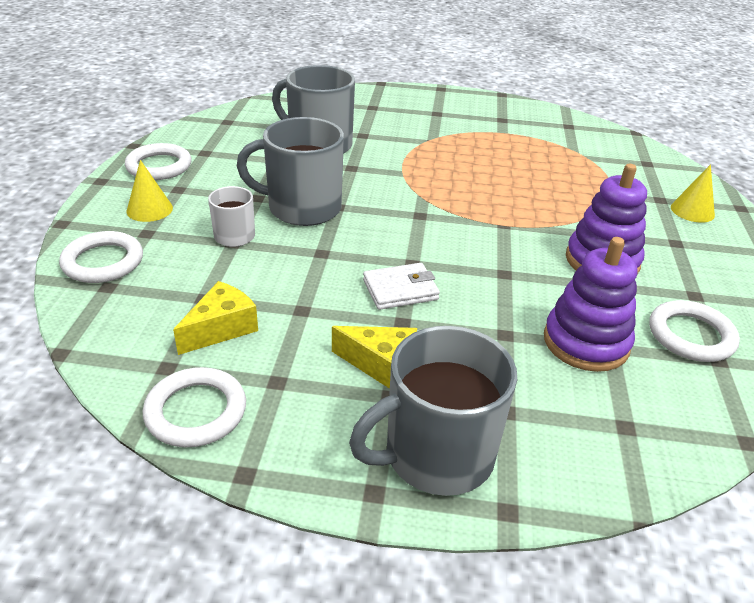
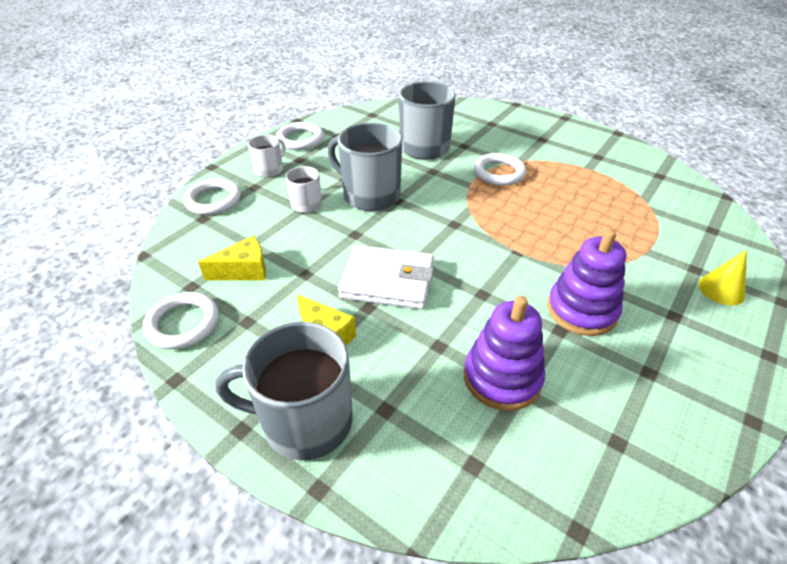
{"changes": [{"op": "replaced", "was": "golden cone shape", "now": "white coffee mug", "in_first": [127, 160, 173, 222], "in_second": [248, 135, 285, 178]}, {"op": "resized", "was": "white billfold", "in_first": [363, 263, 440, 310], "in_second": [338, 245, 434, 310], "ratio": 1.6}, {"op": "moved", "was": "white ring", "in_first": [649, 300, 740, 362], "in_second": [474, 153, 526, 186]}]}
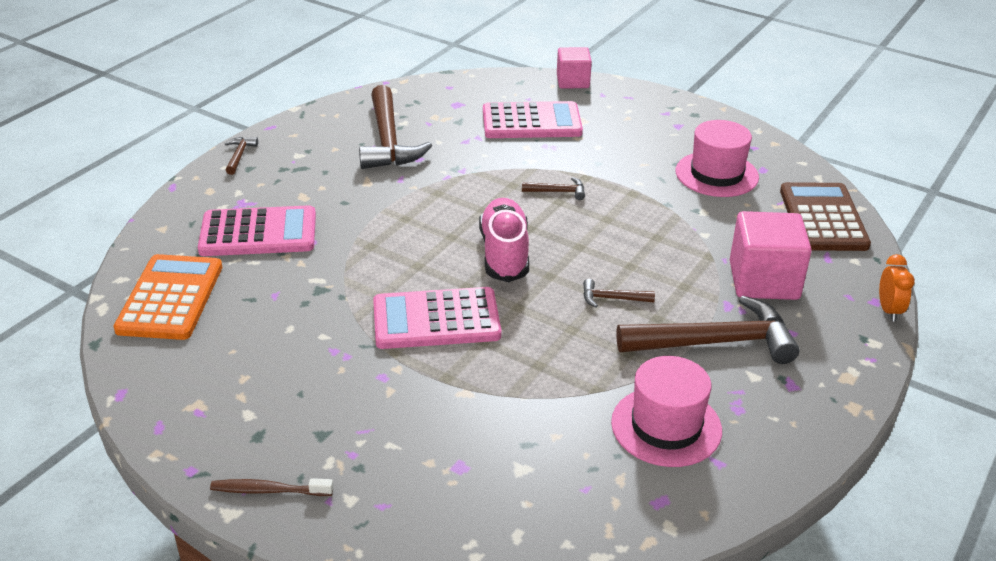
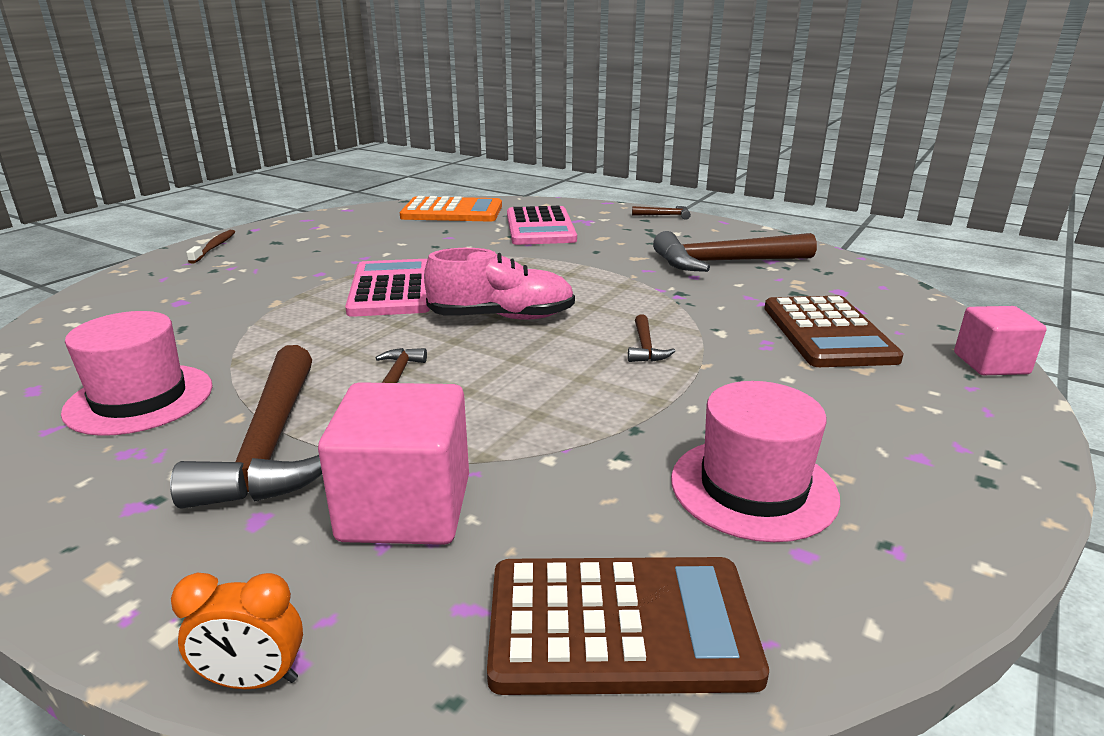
{"changes": [{"op": "recoloured", "was": "rosy pocket calculator", "now": "brown pocket calculator", "in_first": [483, 101, 583, 138], "in_second": [764, 296, 904, 367]}]}
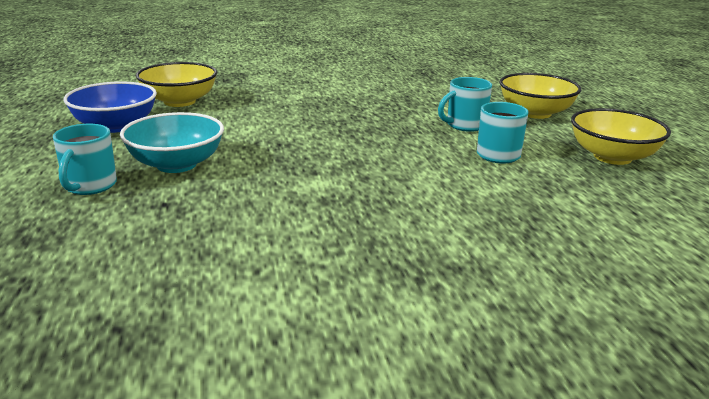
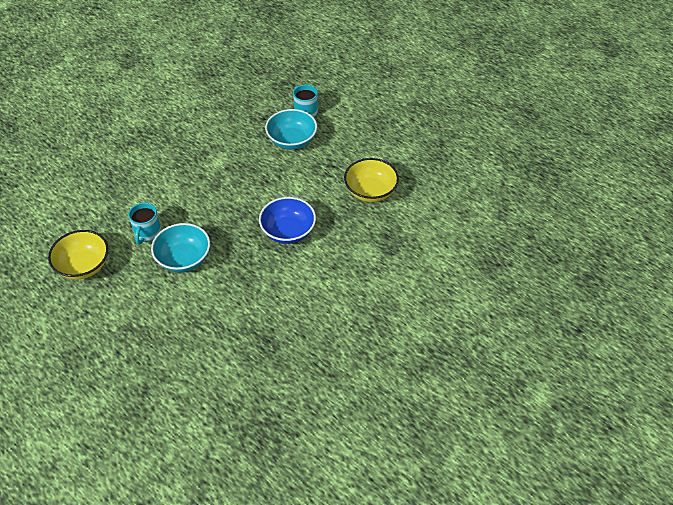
{"changes": [{"op": "replaced", "was": "aqua coffee mug", "now": "aqua deep dish", "in_first": [438, 77, 492, 132], "in_second": [151, 223, 210, 272]}, {"op": "moved", "was": "royal blue deep dish", "in_first": [63, 81, 157, 133], "in_second": [259, 197, 316, 244]}, {"op": "removed", "was": "golden deep dish", "in_first": [499, 73, 581, 119]}]}
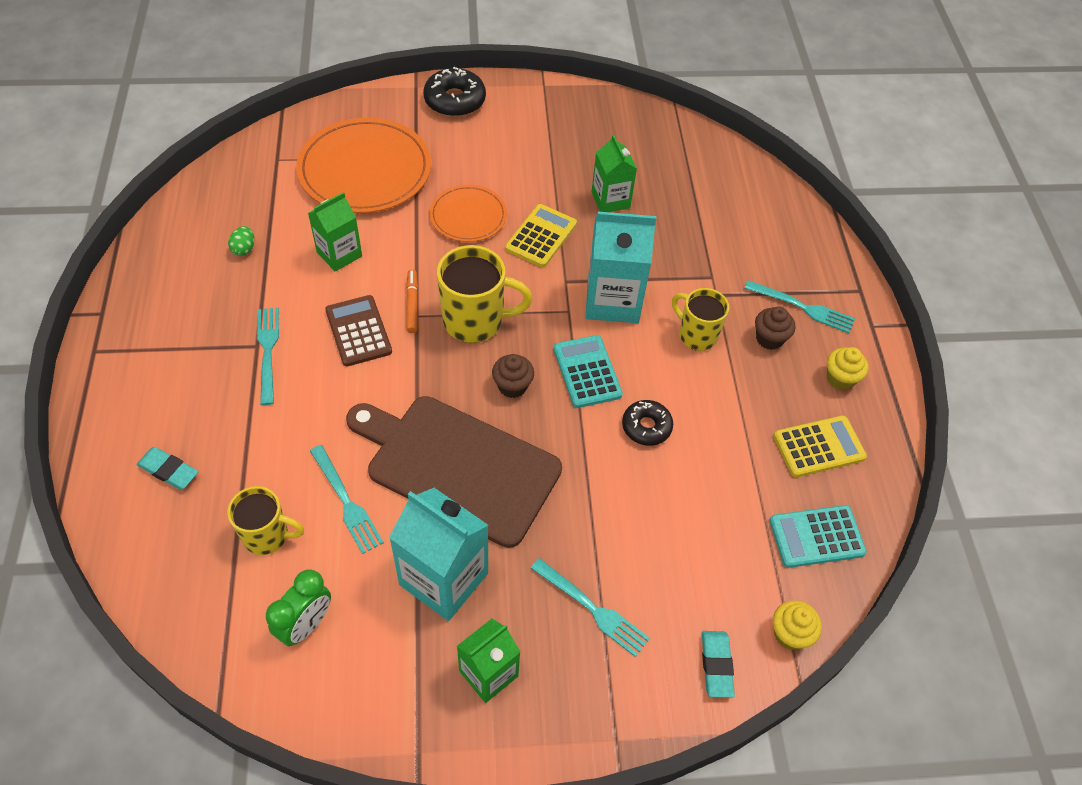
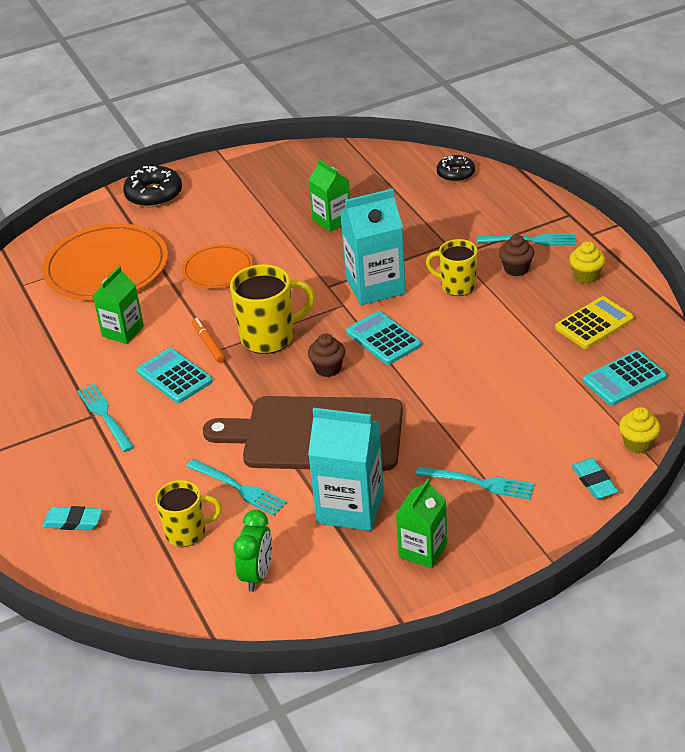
{"changes": [{"op": "recoloured", "was": "brown pocket calculator", "now": "aqua pocket calculator", "in_first": [325, 295, 392, 366], "in_second": [137, 348, 213, 403]}, {"op": "moved", "was": "jet-black donut", "in_first": [622, 400, 673, 446], "in_second": [437, 155, 475, 182]}, {"op": "removed", "was": "leaf-green egg shape", "in_first": [228, 226, 254, 256]}, {"op": "removed", "was": "golden pocket calculator", "in_first": [505, 204, 577, 267]}]}
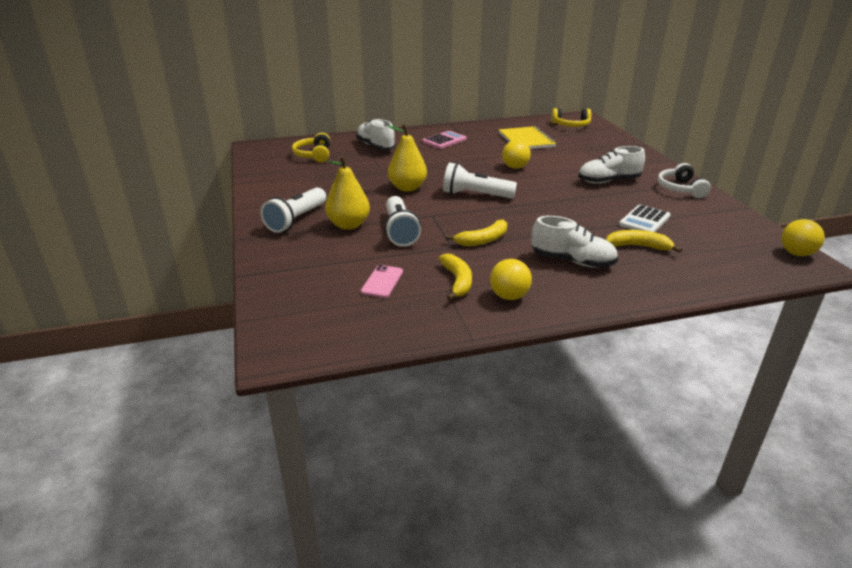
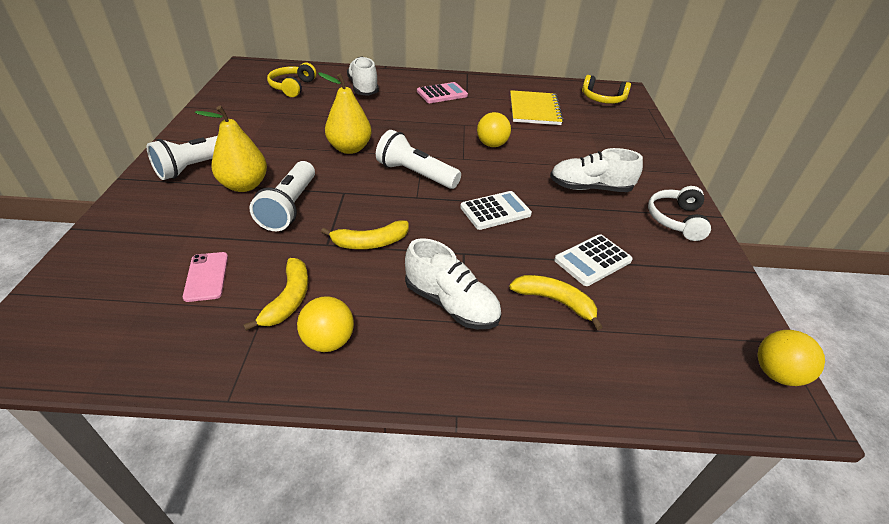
{"changes": [{"op": "turned", "was": "rosy phone", "in_first": [361, 265, 403, 298], "in_second": [183, 252, 228, 302], "clockwise": -45}, {"op": "added", "now": "white pocket calculator", "in_second": [460, 191, 532, 230]}]}
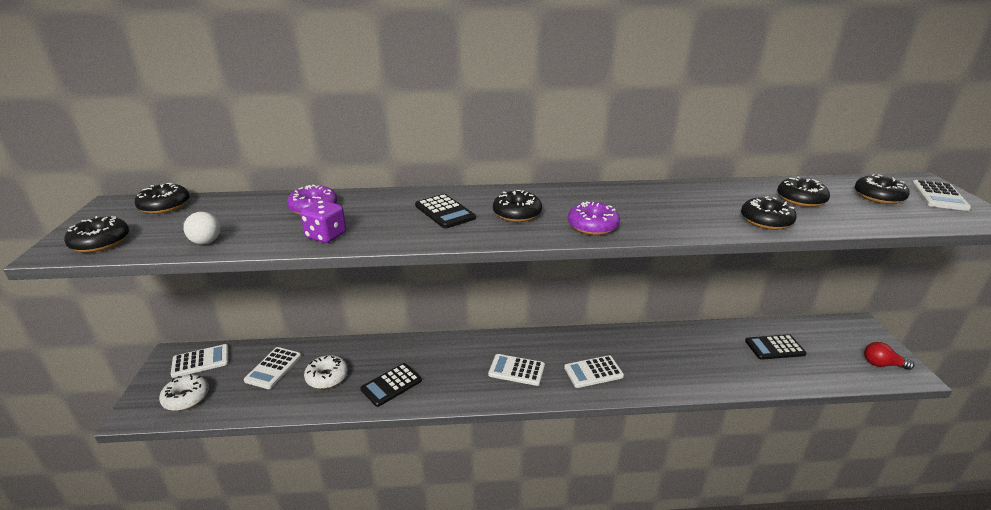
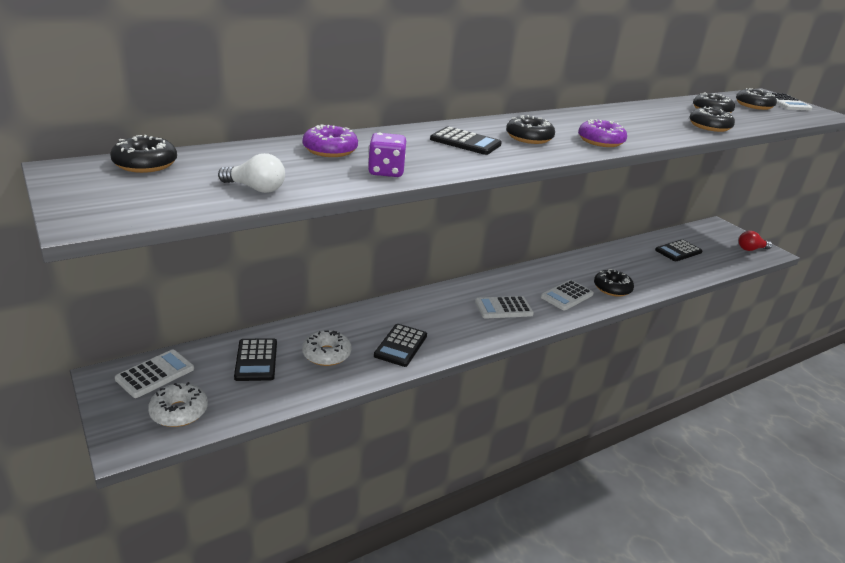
{"changes": [{"op": "recoloured", "was": "white pocket calculator", "now": "jet-black pocket calculator", "in_first": [244, 347, 301, 389], "in_second": [234, 338, 277, 381]}, {"op": "moved", "was": "jet-black donut", "in_first": [64, 216, 129, 253], "in_second": [594, 269, 634, 297]}]}
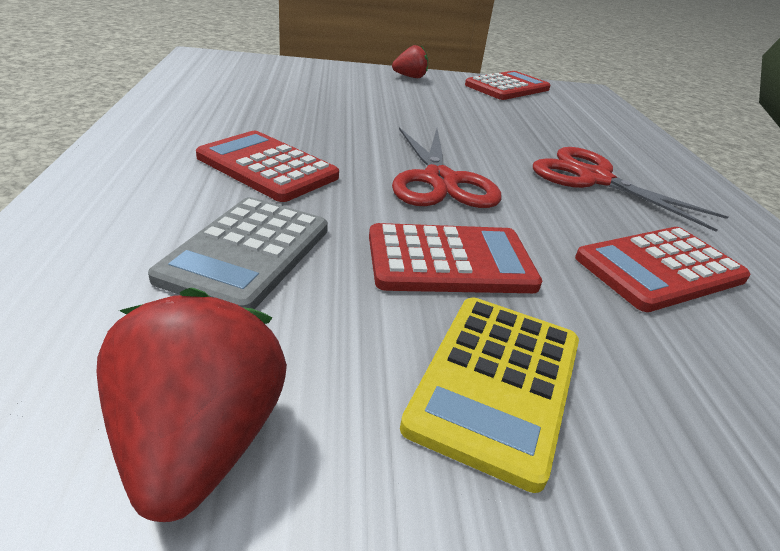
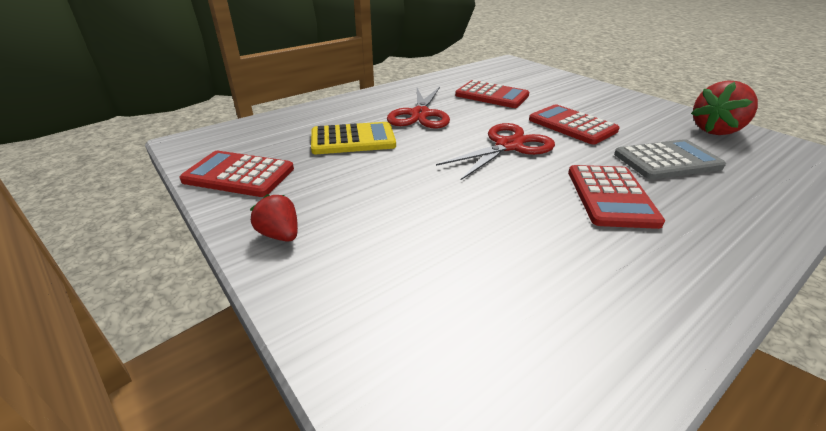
{"changes": [{"op": "moved", "was": "golden pocket calculator", "in_first": [400, 297, 579, 493], "in_second": [311, 122, 396, 154]}]}
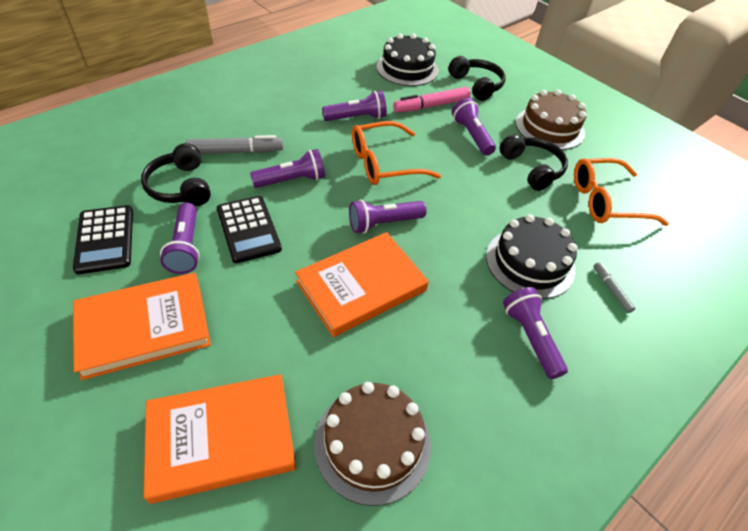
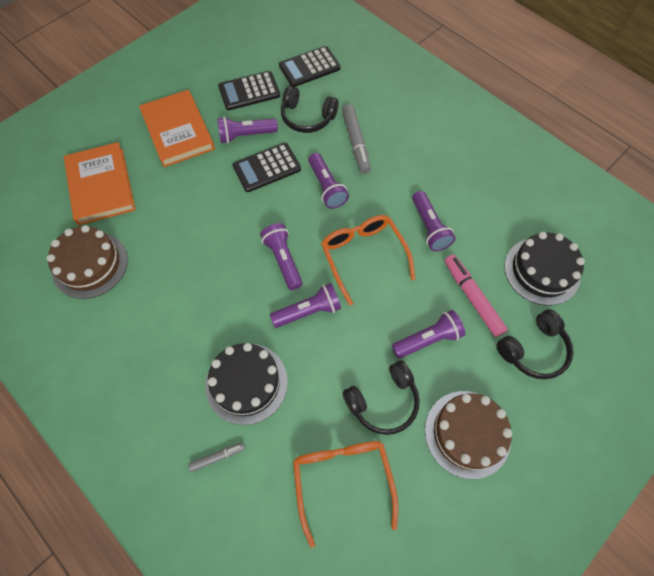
{"changes": [{"op": "moved", "was": "purple flashlight", "in_first": [503, 287, 568, 379], "in_second": [270, 283, 341, 328]}, {"op": "added", "now": "jet-black pocket calculator", "in_second": [279, 46, 341, 87]}, {"op": "turned", "was": "jet-black headphones", "in_first": [141, 143, 211, 206], "in_second": [281, 86, 339, 133], "clockwise": -135}, {"op": "removed", "was": "orange-coloured book", "in_first": [295, 232, 429, 337]}]}
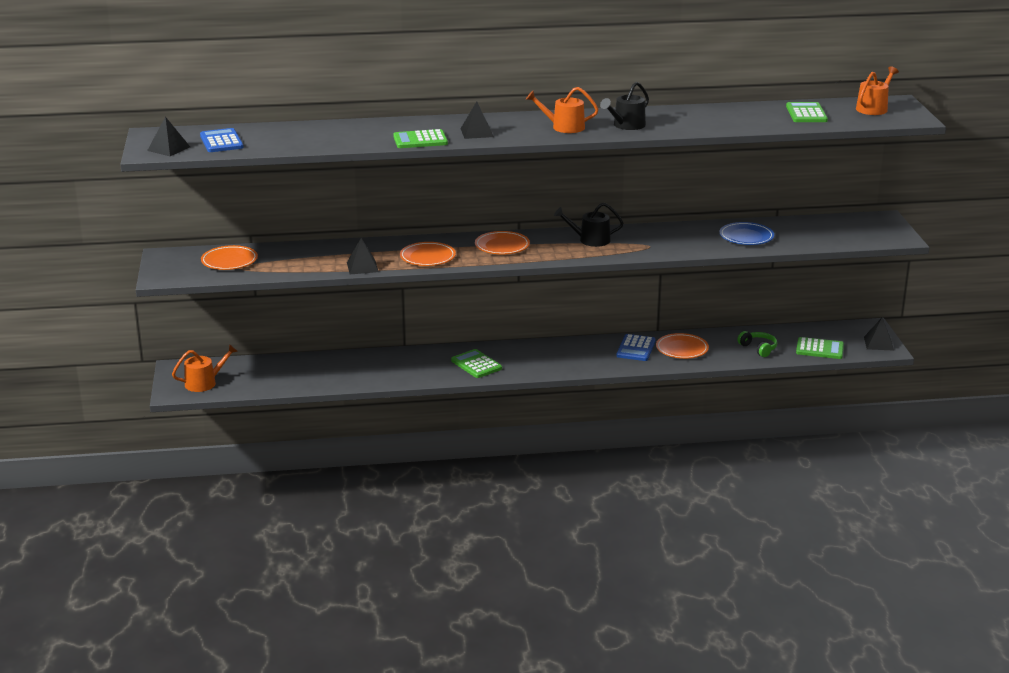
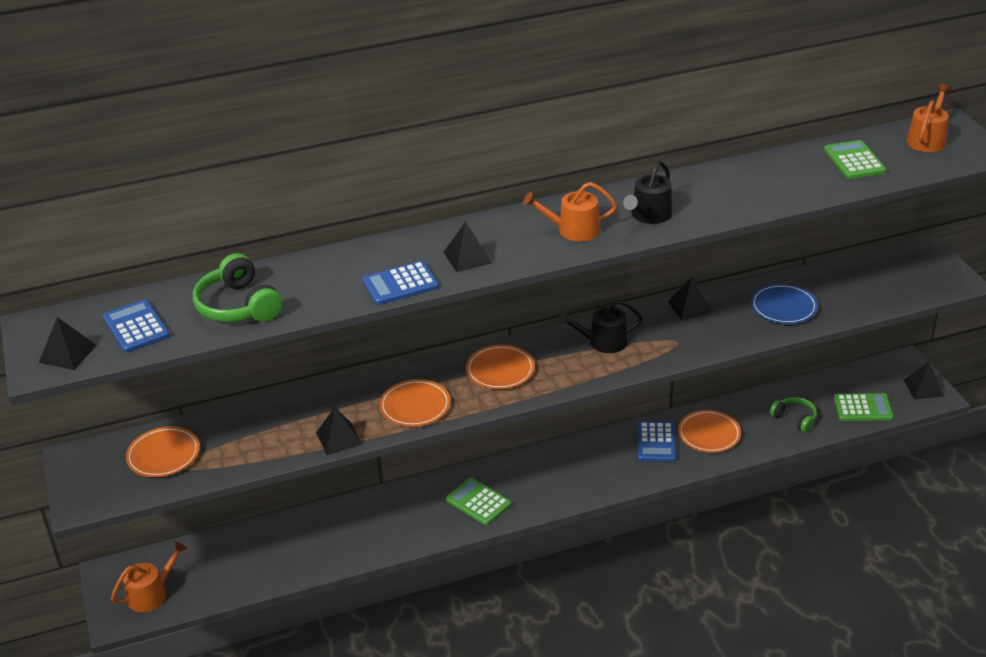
{"changes": [{"op": "added", "now": "leaf-green headphones", "in_second": [193, 253, 283, 322]}, {"op": "recoloured", "was": "leaf-green pocket calculator", "now": "royal blue pocket calculator", "in_first": [393, 129, 448, 148], "in_second": [362, 261, 439, 305]}, {"op": "added", "now": "jet-black solid pyramid", "in_second": [668, 277, 712, 321]}]}
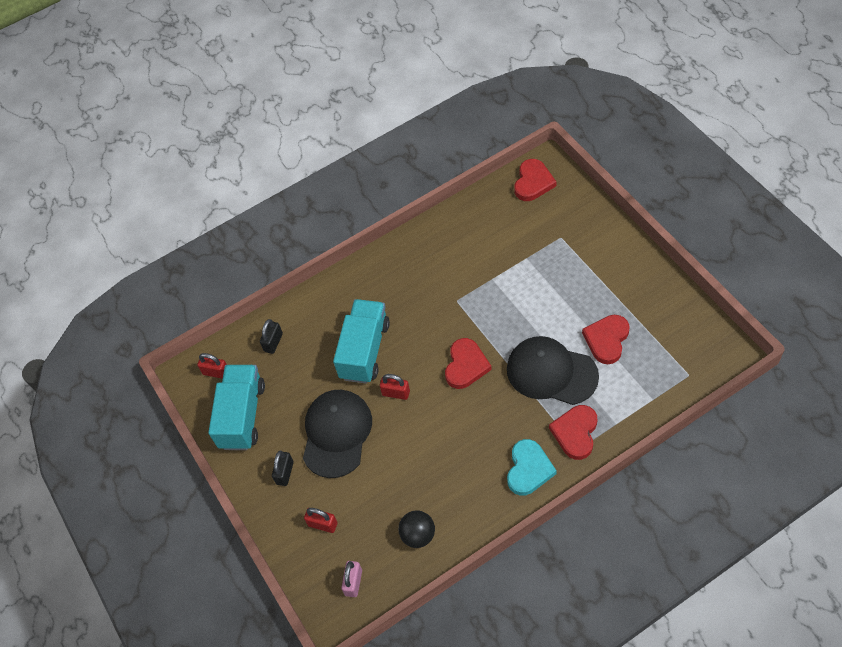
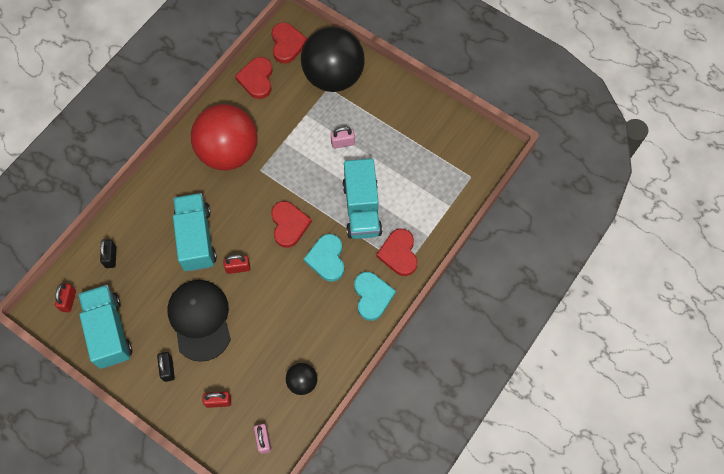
{"changes": [{"op": "turned", "was": "scarlet padlock", "in_first": [197, 353, 227, 379], "in_second": [55, 283, 76, 312], "clockwise": -75}, {"op": "added", "now": "scarlet ball", "in_second": [191, 104, 257, 170]}, {"op": "moved", "was": "scarlet heart", "in_first": [582, 315, 630, 364], "in_second": [235, 57, 273, 99]}, {"op": "added", "now": "jet-black ball", "in_second": [301, 27, 365, 92]}, {"op": "added", "now": "aqua heart", "in_second": [304, 234, 344, 282]}, {"op": "added", "now": "rosy padlock", "in_second": [331, 127, 355, 149]}, {"op": "replaced", "was": "jet-black peaked cap", "now": "aqua lorry", "in_first": [507, 336, 599, 405], "in_second": [342, 159, 382, 239]}]}
